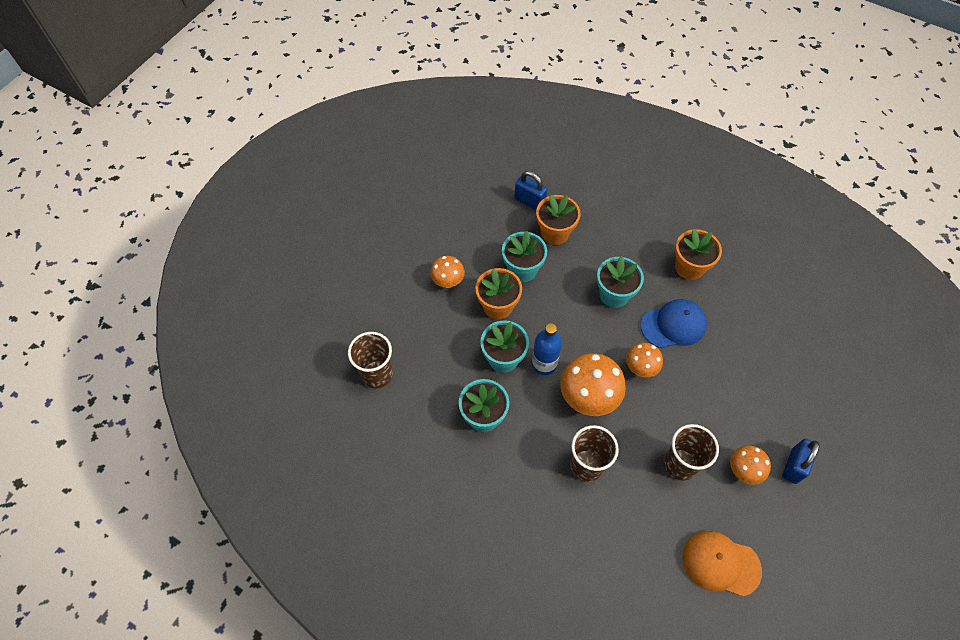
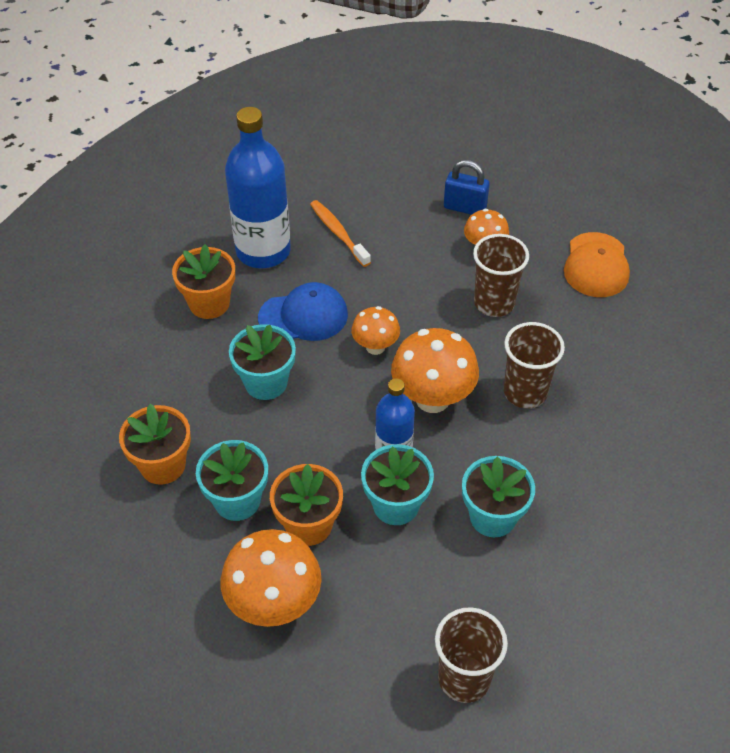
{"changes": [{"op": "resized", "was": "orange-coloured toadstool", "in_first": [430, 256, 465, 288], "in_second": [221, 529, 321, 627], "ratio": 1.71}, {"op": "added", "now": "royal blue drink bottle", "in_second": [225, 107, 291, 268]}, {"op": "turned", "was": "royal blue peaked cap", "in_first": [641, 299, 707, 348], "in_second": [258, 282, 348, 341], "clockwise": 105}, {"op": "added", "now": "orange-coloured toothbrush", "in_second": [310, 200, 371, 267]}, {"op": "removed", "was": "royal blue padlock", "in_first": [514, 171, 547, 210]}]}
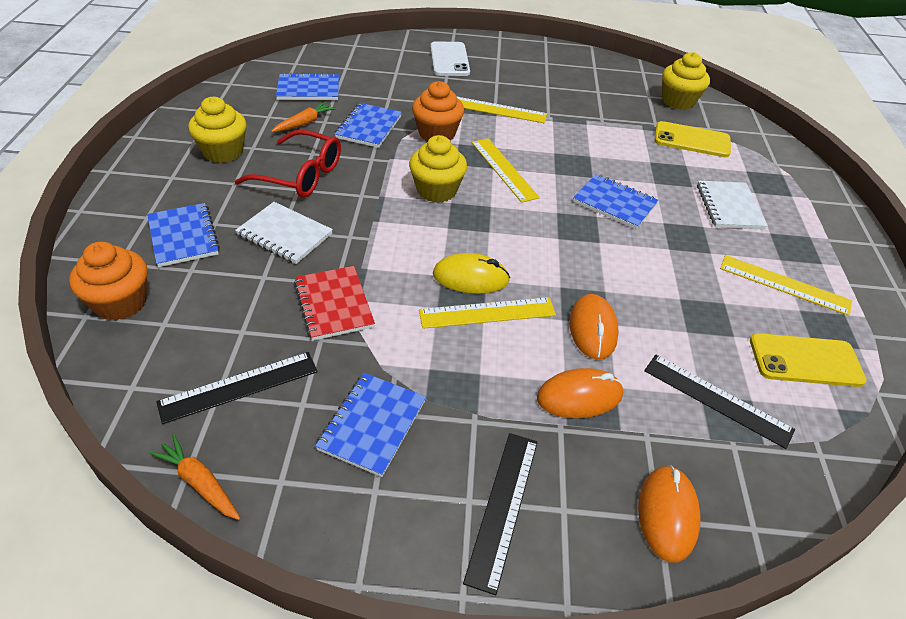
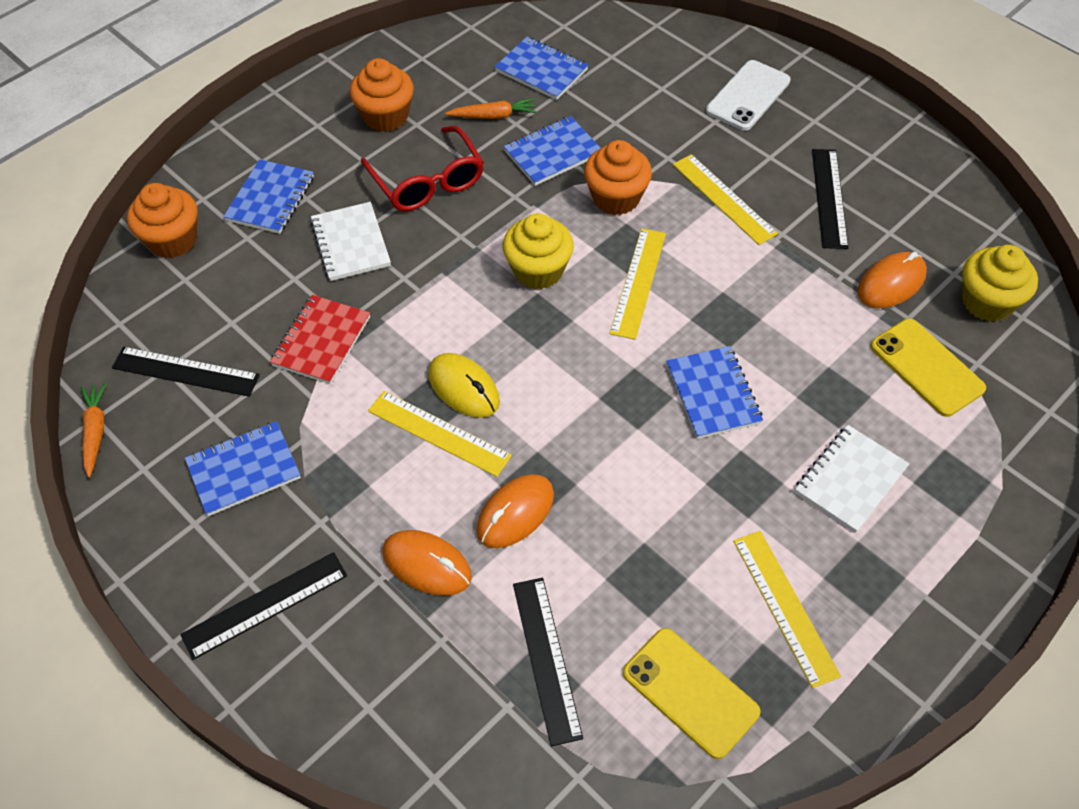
{"changes": [{"op": "recoloured", "was": "golden fairy cake", "now": "orange-coloured fairy cake", "in_first": [188, 97, 247, 163], "in_second": [350, 58, 414, 132]}, {"op": "added", "now": "jet-black ruler", "in_second": [812, 149, 848, 249]}, {"op": "moved", "was": "orange-coloured computer mouse", "in_first": [638, 465, 701, 563], "in_second": [857, 252, 927, 308]}]}
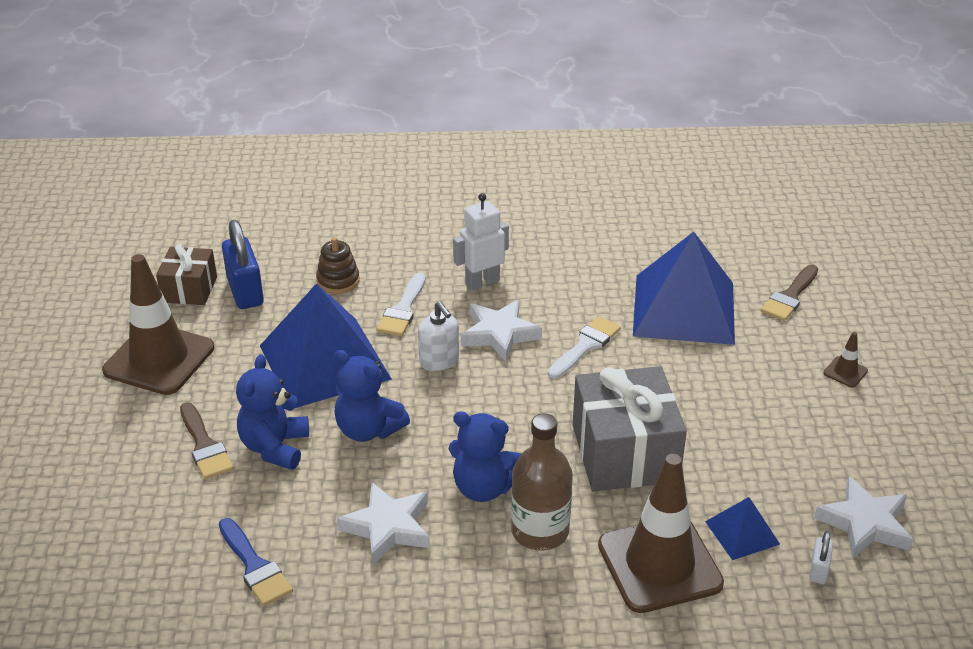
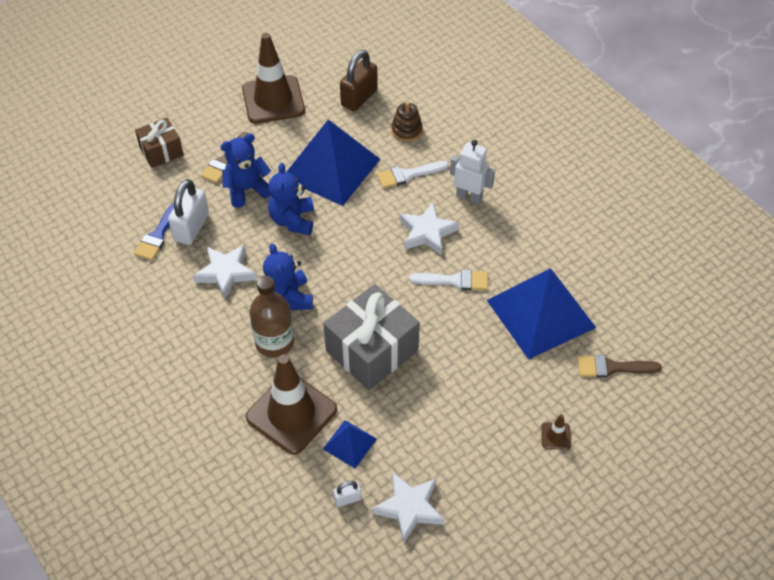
{"changes": [{"op": "moved", "was": "brown gift", "in_first": [156, 244, 217, 305], "in_second": [135, 118, 184, 168]}, {"op": "added", "now": "white padlock", "in_second": [168, 179, 209, 245]}, {"op": "recoloured", "was": "royal blue padlock", "now": "brown padlock", "in_first": [222, 220, 264, 309], "in_second": [340, 50, 378, 111]}, {"op": "removed", "was": "white soap pump", "in_first": [418, 301, 459, 371]}]}
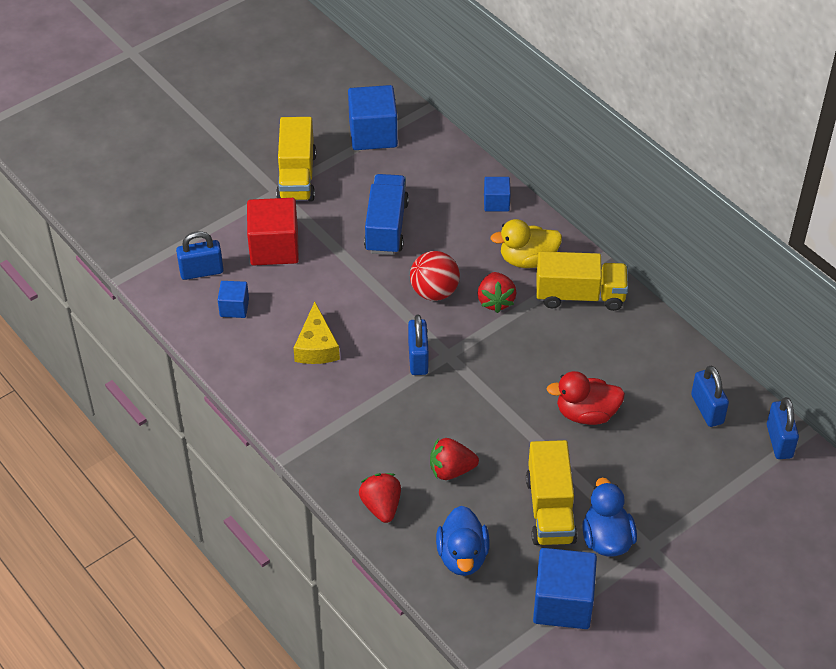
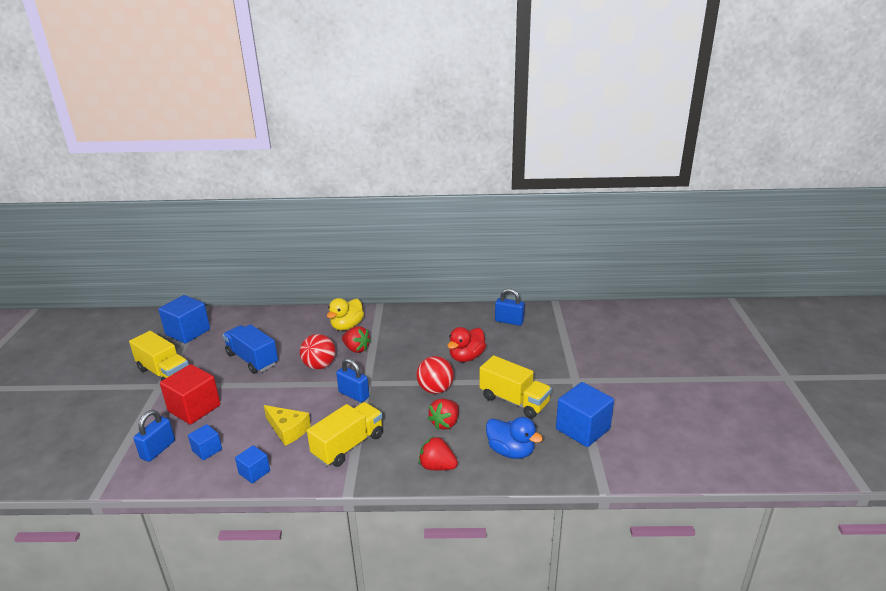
{"changes": [{"op": "moved", "was": "royal blue solid cube", "in_first": [484, 177, 511, 211], "in_second": [235, 445, 270, 484]}, {"op": "moved", "was": "golden lorry", "in_first": [536, 251, 628, 311], "in_second": [307, 402, 383, 467]}, {"op": "added", "now": "scarlet ball", "in_second": [416, 356, 454, 394]}, {"op": "removed", "was": "royal blue duck", "in_first": [582, 478, 637, 557]}, {"op": "removed", "was": "royal blue padlock", "in_first": [767, 397, 799, 459]}]}
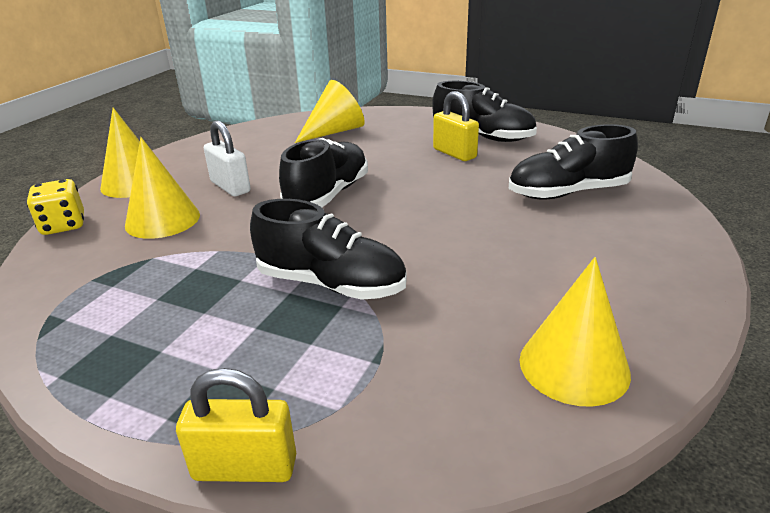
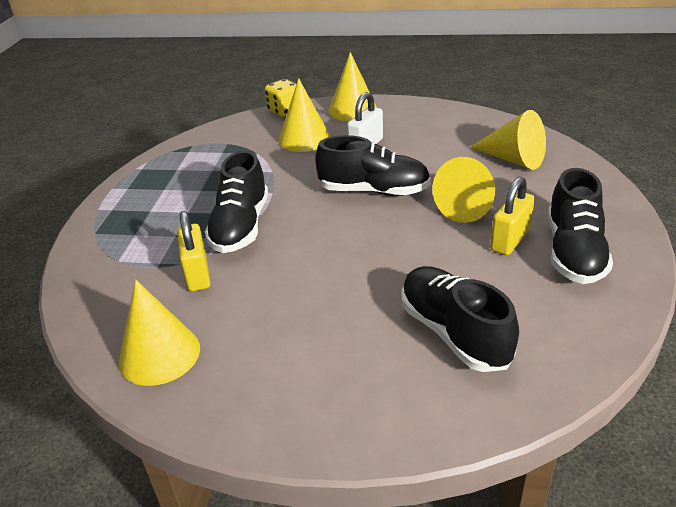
{"changes": [{"op": "moved", "was": "golden padlock", "in_first": [176, 368, 296, 482], "in_second": [177, 211, 210, 291]}, {"op": "added", "now": "golden cone shape", "in_second": [433, 157, 495, 223]}]}
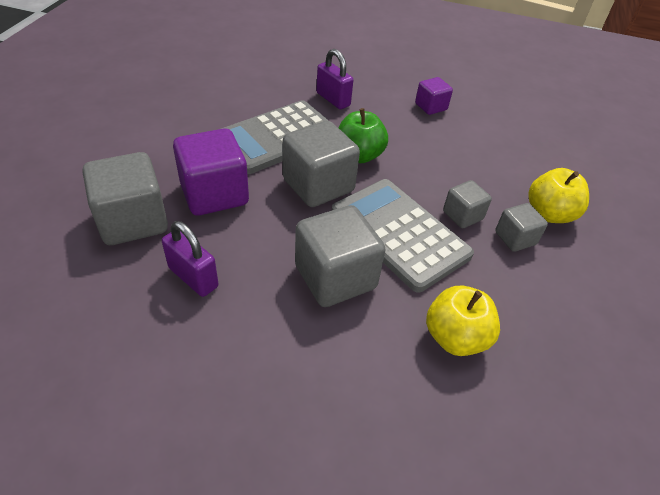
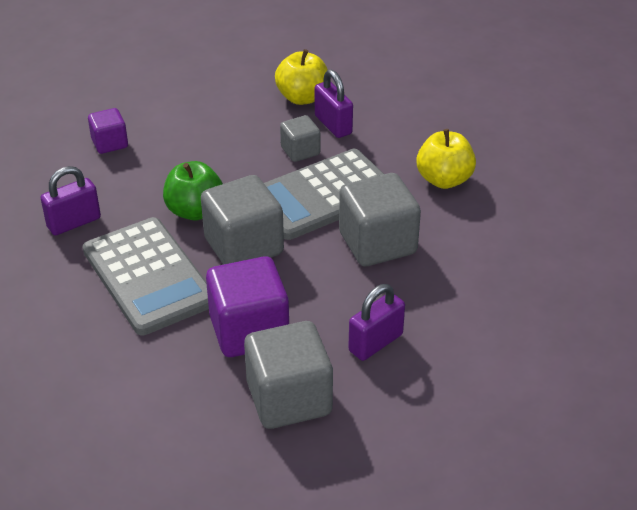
{"changes": [{"op": "replaced", "was": "gray solid cube", "now": "purple padlock", "in_first": [495, 203, 548, 252], "in_second": [315, 69, 353, 138]}]}
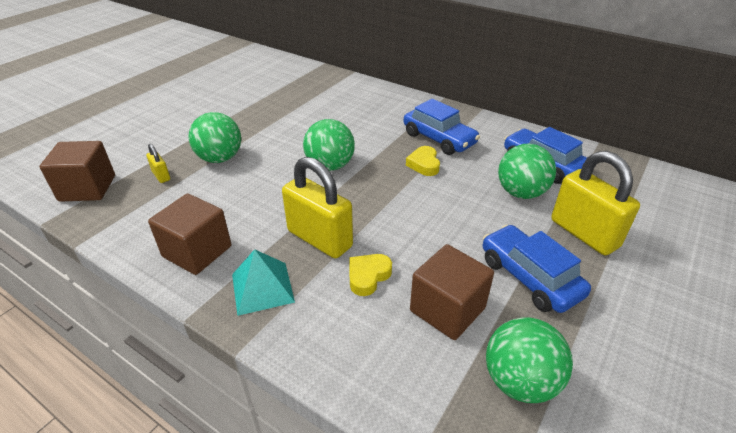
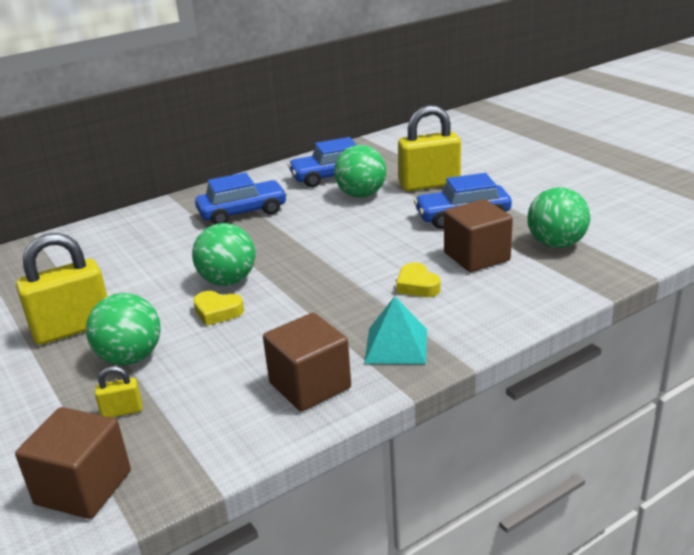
{"changes": [{"op": "moved", "was": "golden padlock", "in_first": [282, 157, 353, 259], "in_second": [16, 233, 108, 345]}, {"op": "moved", "was": "golden heart", "in_first": [406, 146, 440, 176], "in_second": [193, 291, 244, 326]}]}
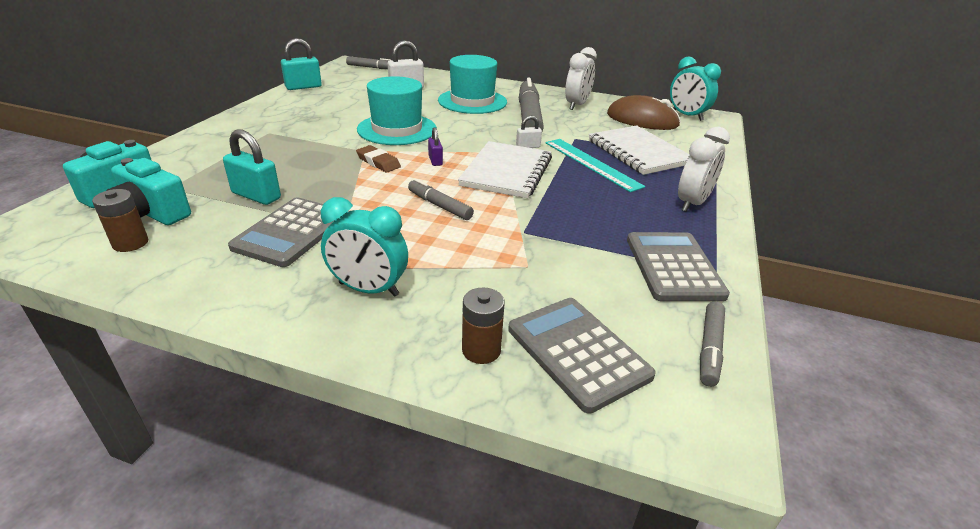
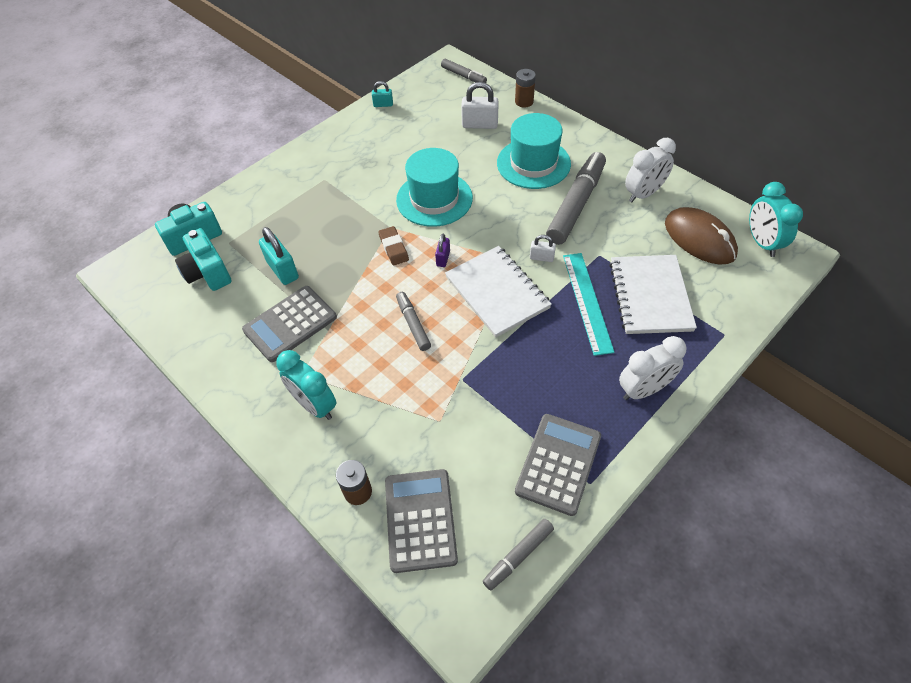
{"changes": [{"op": "resized", "was": "aqua padlock", "in_first": [281, 38, 322, 90], "in_second": [372, 81, 393, 107], "ratio": 0.57}, {"op": "turned", "was": "white notepad", "in_first": [458, 141, 552, 198], "in_second": [445, 246, 552, 338], "clockwise": -75}, {"op": "moved", "was": "brown battery", "in_first": [92, 189, 148, 252], "in_second": [515, 69, 536, 108]}]}
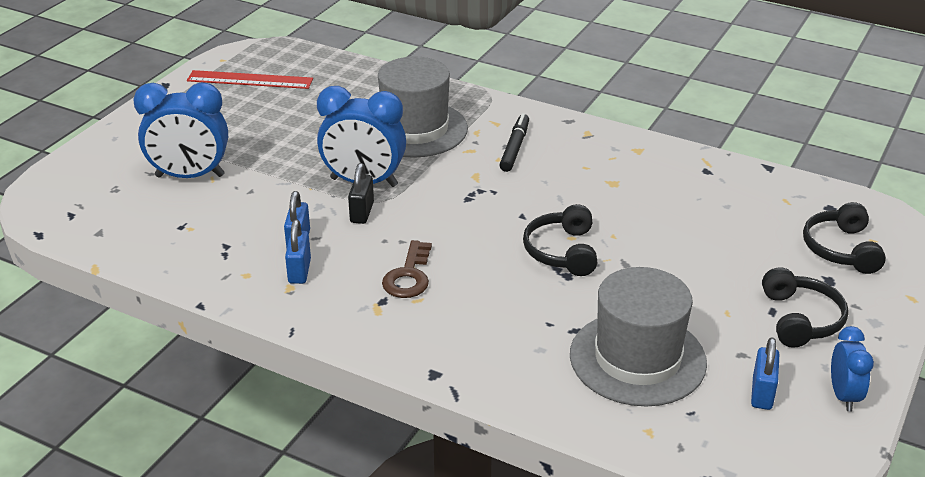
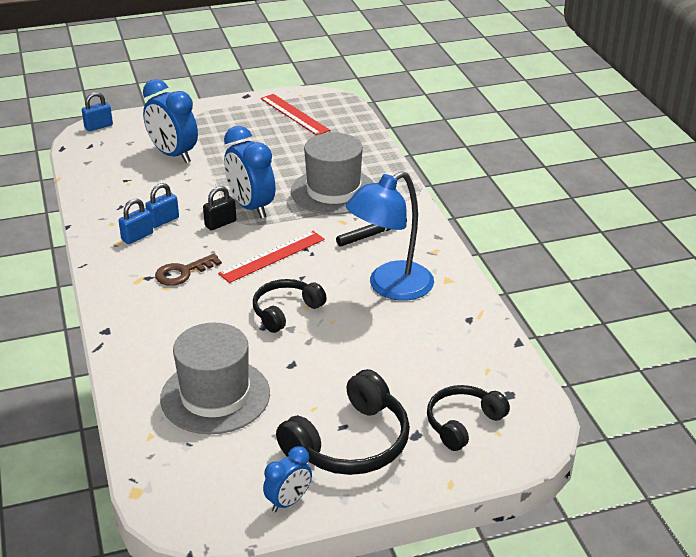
{"changes": [{"op": "moved", "was": "royal blue padlock", "in_first": [751, 337, 779, 410], "in_second": [82, 92, 113, 131]}, {"op": "added", "now": "scarlet ruler", "in_second": [218, 231, 325, 283]}, {"op": "resized", "was": "jet-black headphones", "in_first": [762, 267, 849, 348], "in_second": [276, 369, 410, 475], "ratio": 1.55}, {"op": "added", "now": "royal blue reading lamp", "in_second": [346, 171, 434, 301]}]}
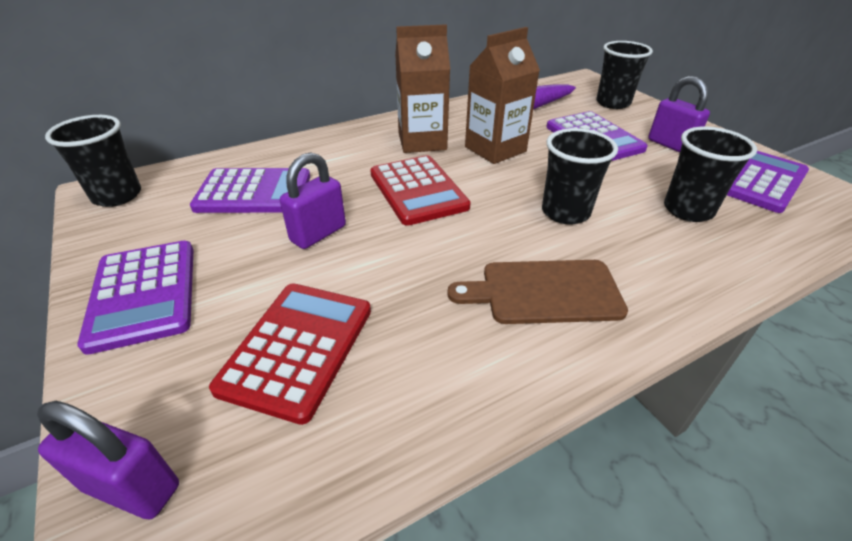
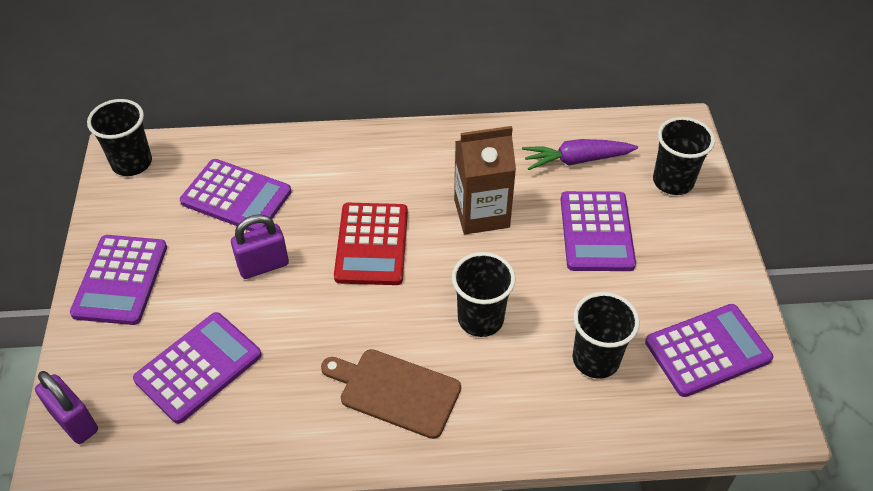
{"changes": [{"op": "recoloured", "was": "scarlet pocket calculator", "now": "purple pocket calculator", "in_first": [209, 283, 371, 425], "in_second": [133, 312, 262, 424]}, {"op": "removed", "was": "brown juice carton", "in_first": [395, 24, 450, 153]}, {"op": "removed", "was": "purple padlock", "in_first": [648, 76, 710, 152]}]}
